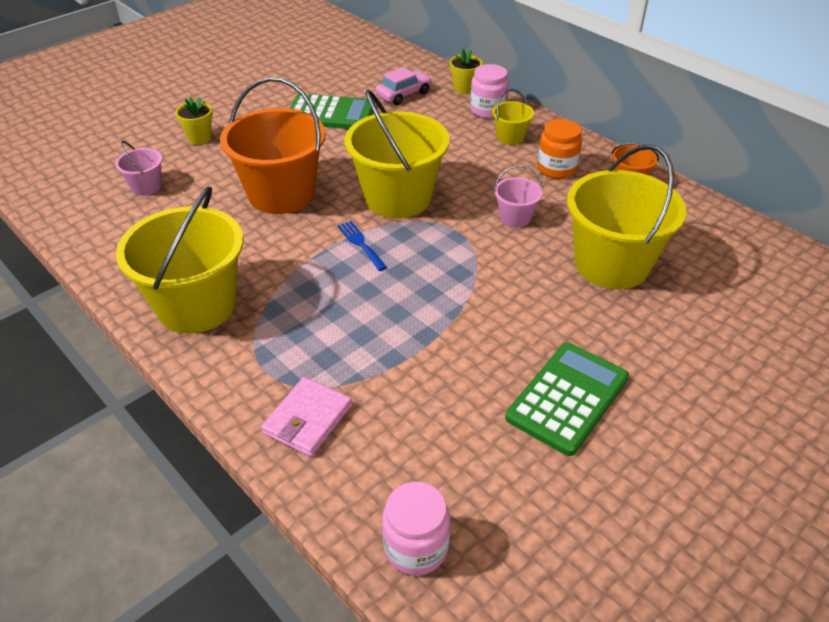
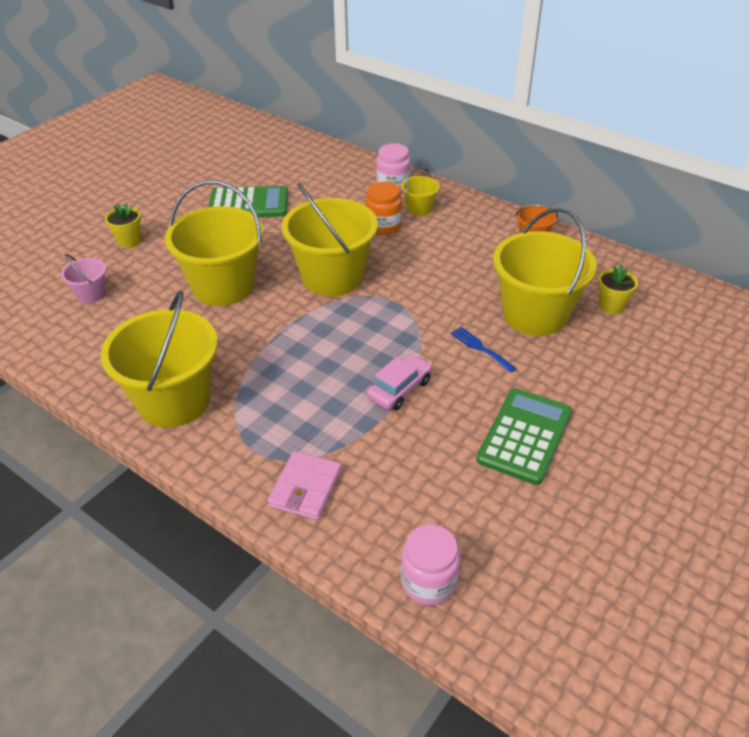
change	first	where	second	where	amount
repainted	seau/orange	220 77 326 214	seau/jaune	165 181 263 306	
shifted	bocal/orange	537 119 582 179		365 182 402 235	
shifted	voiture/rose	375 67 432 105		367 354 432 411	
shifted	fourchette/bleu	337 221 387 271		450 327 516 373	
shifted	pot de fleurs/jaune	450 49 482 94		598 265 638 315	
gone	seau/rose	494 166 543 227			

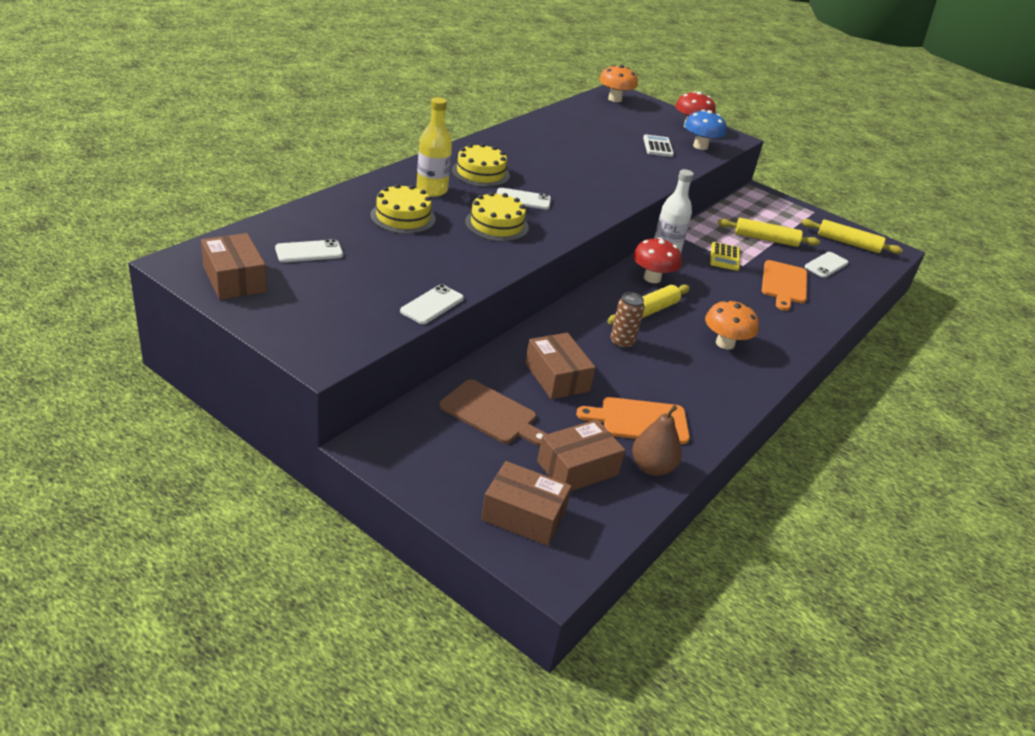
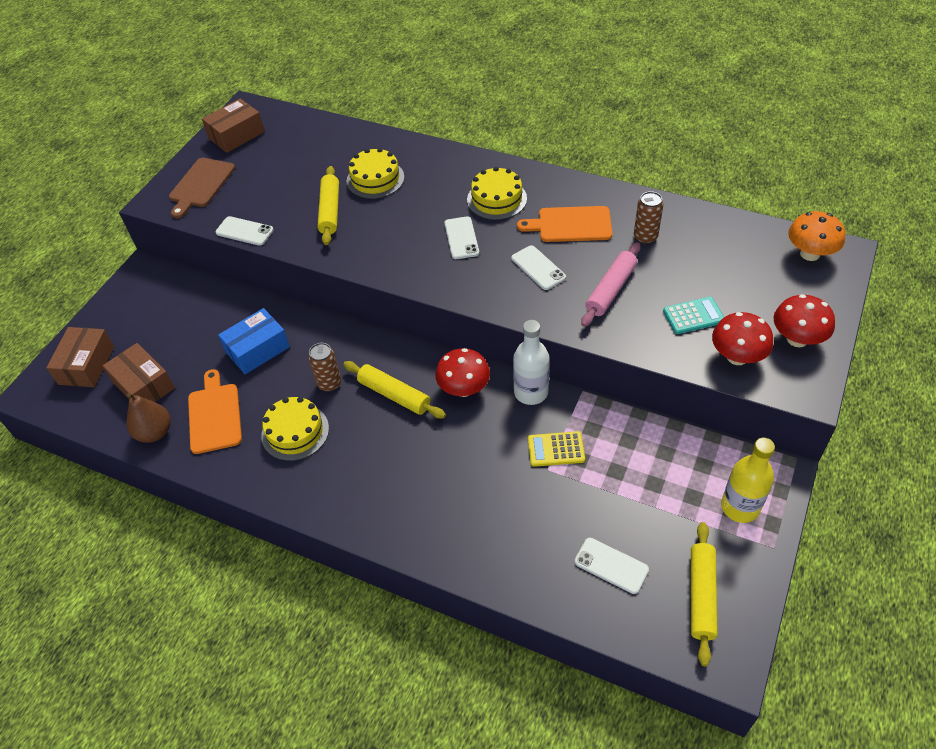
change	first	where	second	where	amount
shifted	planche à découper/marron	439 379 546 446		169 158 235 218	
repainted	boîte/marron	525 333 596 399	boîte/bleu	218 308 290 374	
shifted	gâteau/jaune	465 192 529 241		261 397 329 461	
shifted	rouleau à pâtisserie/jaune	717 218 820 247		318 166 339 245	
shifted	téléphone/blanc	275 239 343 262		511 246 566 290	
shifted	planche à découper/orange	762 260 807 311		517 206 612 242	
new			rouleau à pâtisserie/rose	581 242 641 327	
new			canette/marron	634 191 663 244	
repainted	calculatrice/blanc	643 134 674 157	calculatrice/turquoise	663 297 724 334	
repainted	champignon/bleu	685 110 726 150	champignon/rouge	712 312 773 365	
shifted	bouteille/jaune	416 97 452 197		721 438 775 523	
gone	champignon/orange	705 300 759 350			

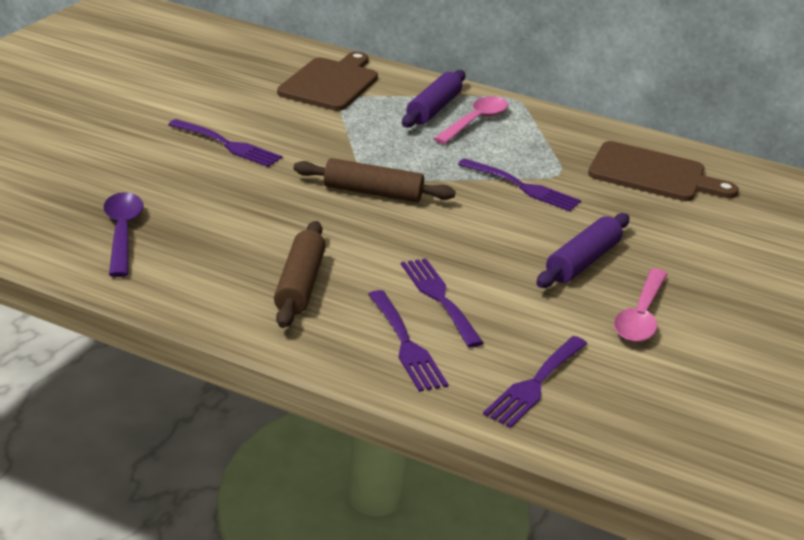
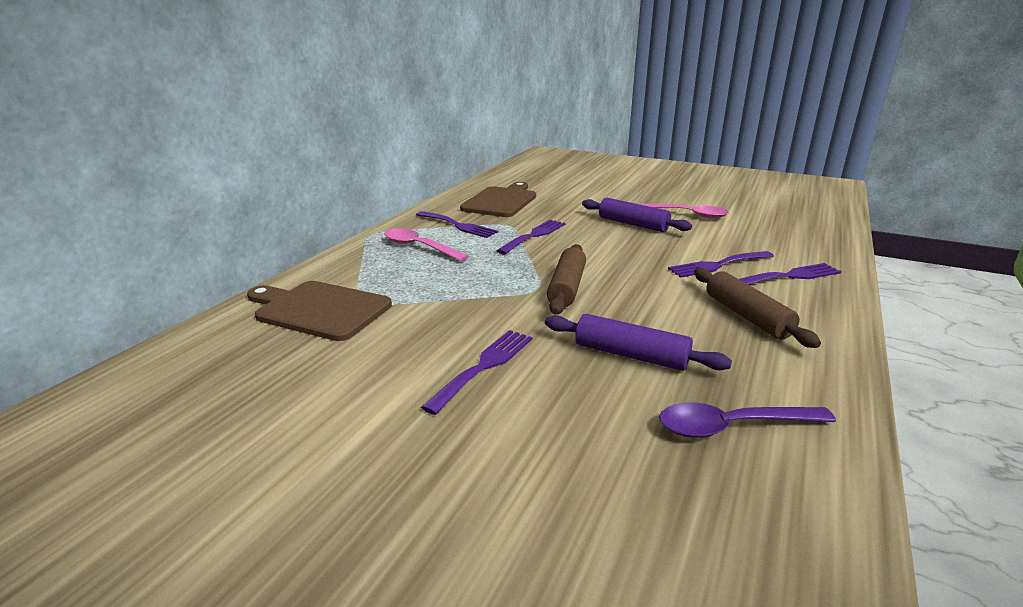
change	first	where	second	where	amount
shifted	fourchette/violet	483 336 587 428		416 211 498 238	
shifted	rouleau à pâtisserie/violet	402 70 466 128		545 314 732 371	
rotated	rouleau à pâtisserie/marron	274 221 326 328		694 268 821 348	60 degrees clockwise

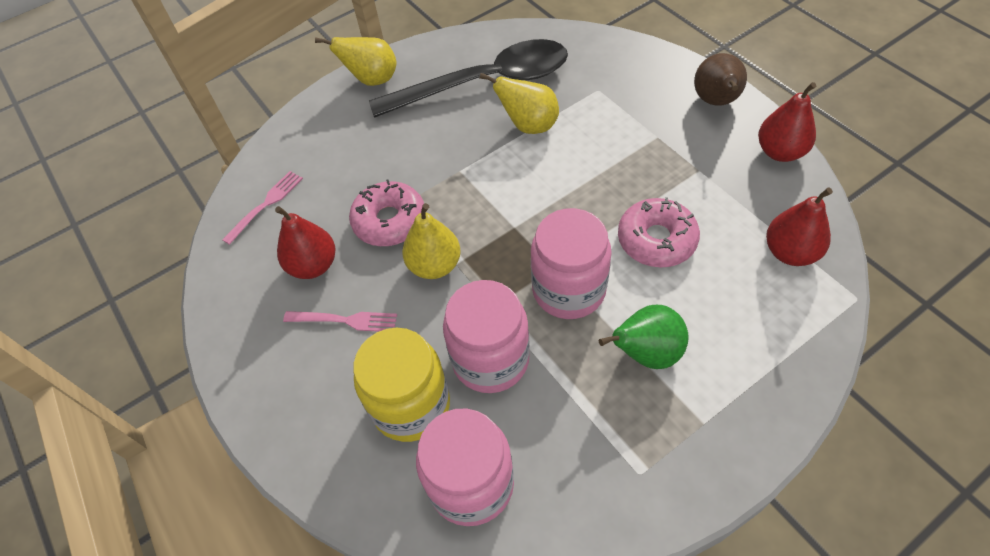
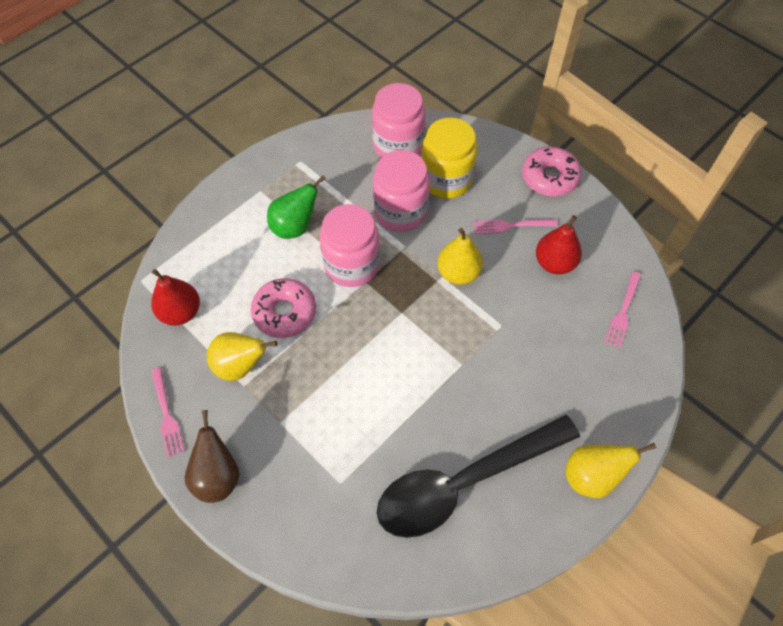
change	first	where	second	where	amount
swapped	poire/rouge	758 82 817 162	fourchette/rose	151 367 185 457	
shifted	poire/jaune	479 73 559 134		207 332 278 381	
shifted	beignet/rose	349 180 424 246		522 147 581 197	

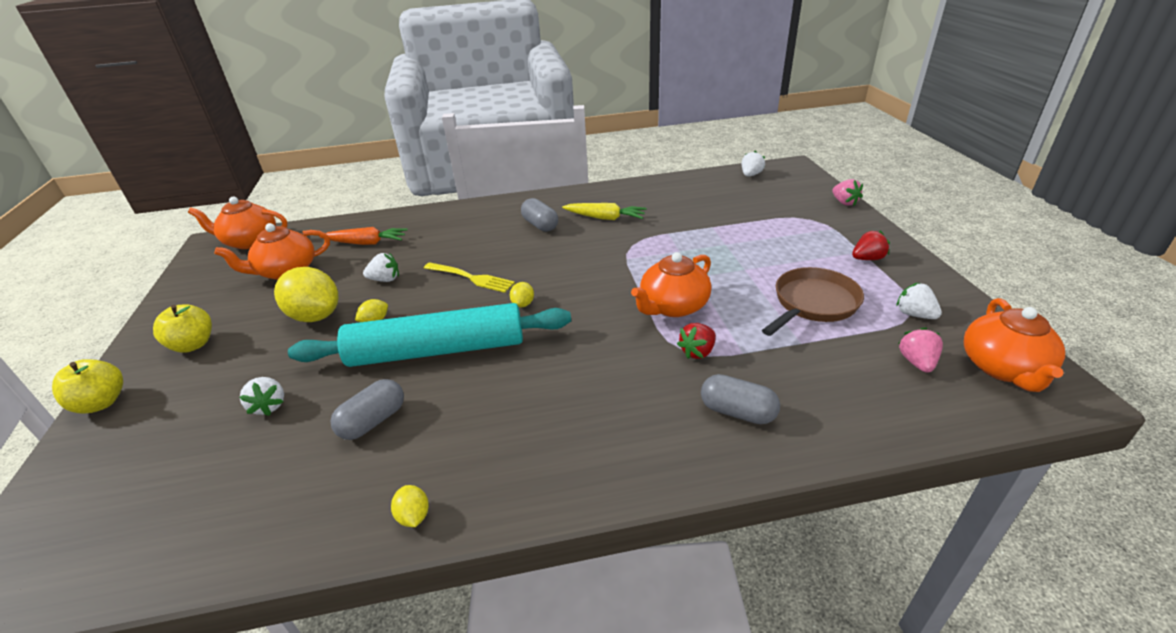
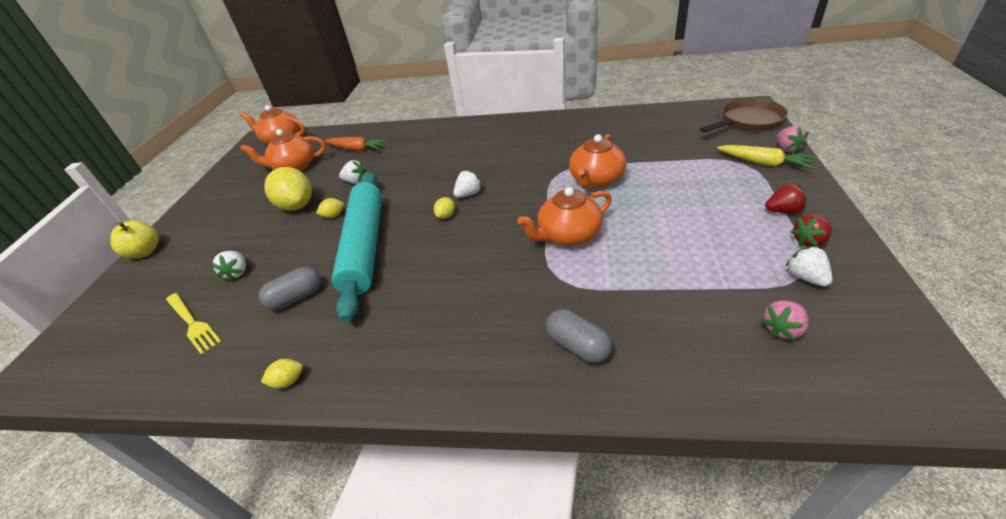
change	first	where	second	where	amount
shifted	fourchette/jaune	424 262 515 293		166 293 222 355	
rotated	citron/jaune	391 485 429 527		261 359 303 388	75 degrees clockwise
rotated	rouleau à pâtisserie/turquoise	288 303 571 367		332 172 382 322	75 degrees clockwise
shifted	fraise/blanc	742 151 765 177		453 170 482 198	
shifted	théière/orange	964 298 1065 392		569 134 626 189	
shifted	poêle/marron	762 267 864 336		700 98 788 132	
shifted	carotte/jaune	562 203 646 220		717 145 816 169	
rotated	fraise/rose	898 327 943 373		761 300 809 341	150 degrees counterclockwise
shifted	fraise/rouge	677 323 716 359		790 214 832 247	
gone	pomme/jaune	153 304 212 353			
gone	gélule/gris	521 198 558 232			

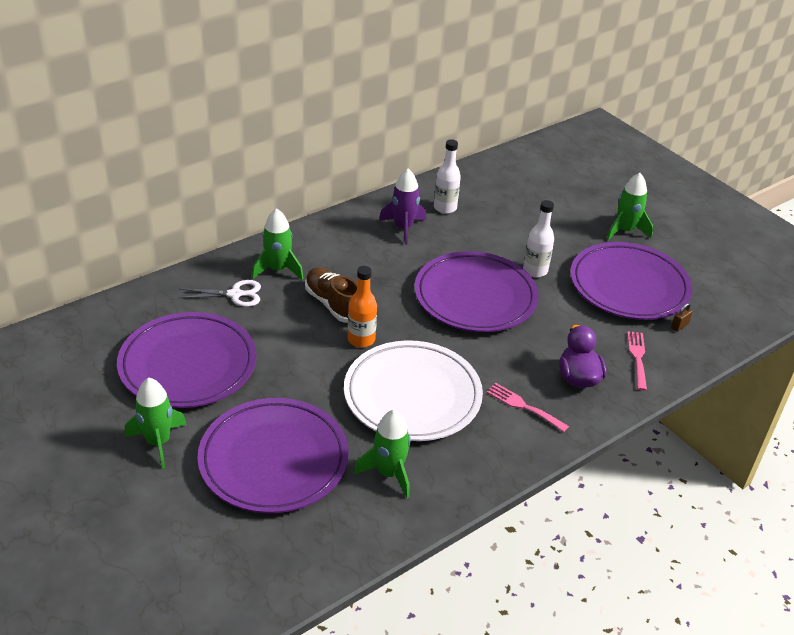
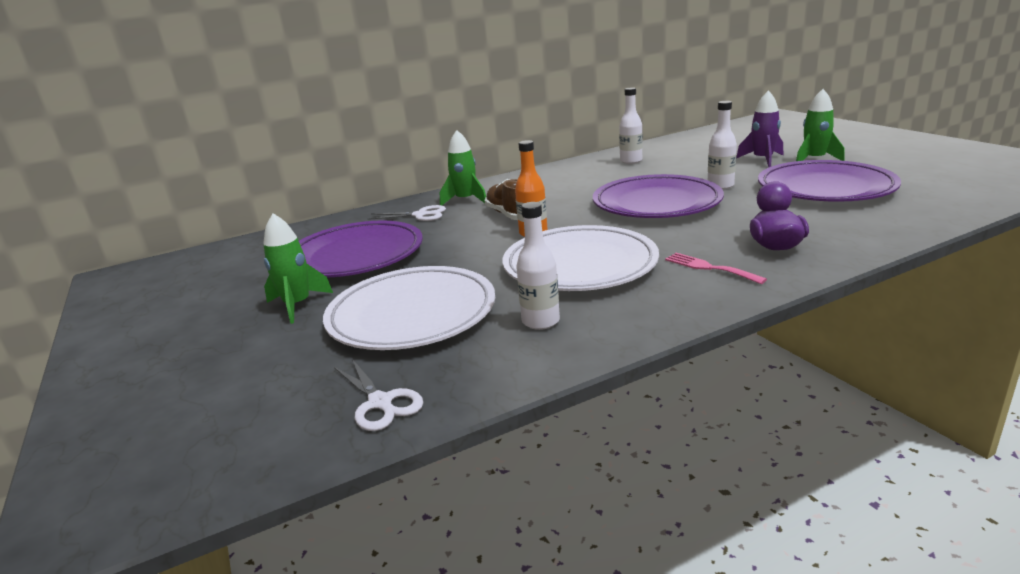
change	first	where	second	where	amount
repainted	assiette/violet	197 398 349 513	assiette/blanc	323 266 495 350	
new			ciseaux/blanc	334 359 423 431	
swapped	fusée/vert	354 410 411 498	bouteille/blanc	516 202 560 330	
shifted	fusée/violet	379 169 426 245		736 90 783 167	
gone	fourchette/rose	627 331 647 391			
gone	cadenas/marron	671 303 693 332			

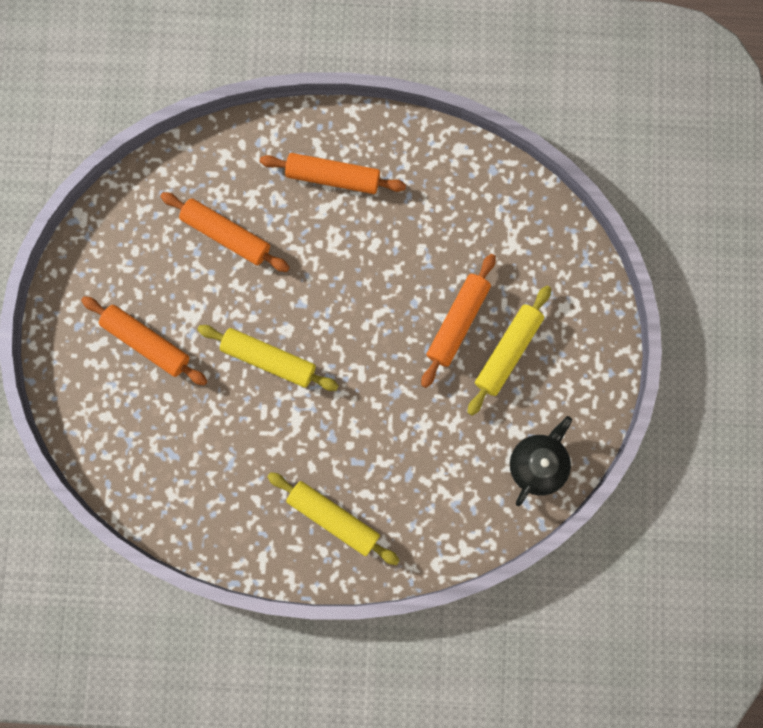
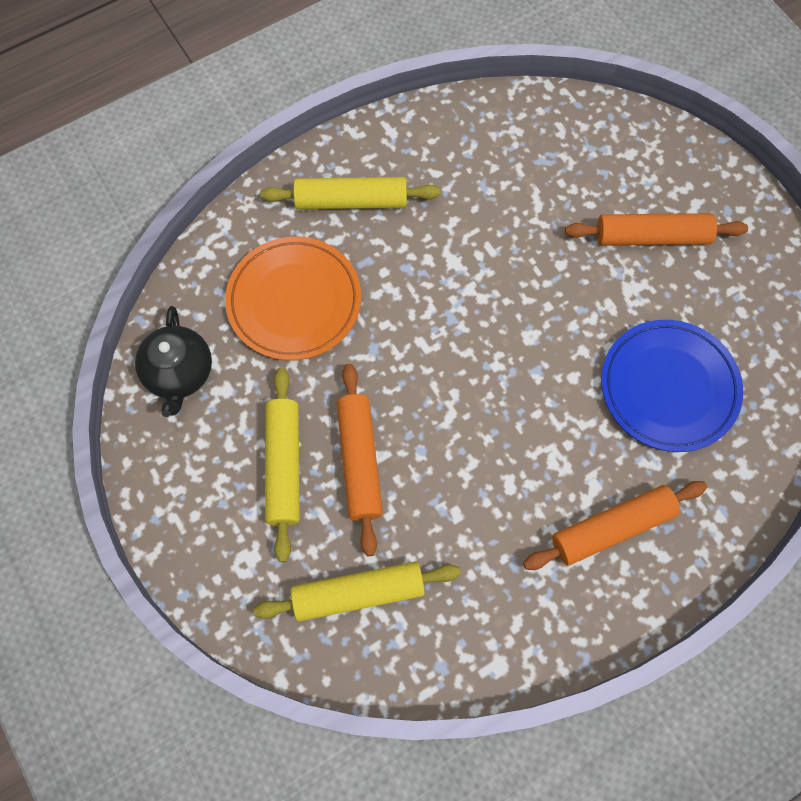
change	first	where	second	where	amount
new			assiette/orange	225 237 361 360	
shifted	rouleau à pâtisserie/jaune	197 325 339 391		253 562 461 622	
swapped	rouleau à pâtisserie/orange	160 192 290 272	assiette/bleu	601 320 743 452	

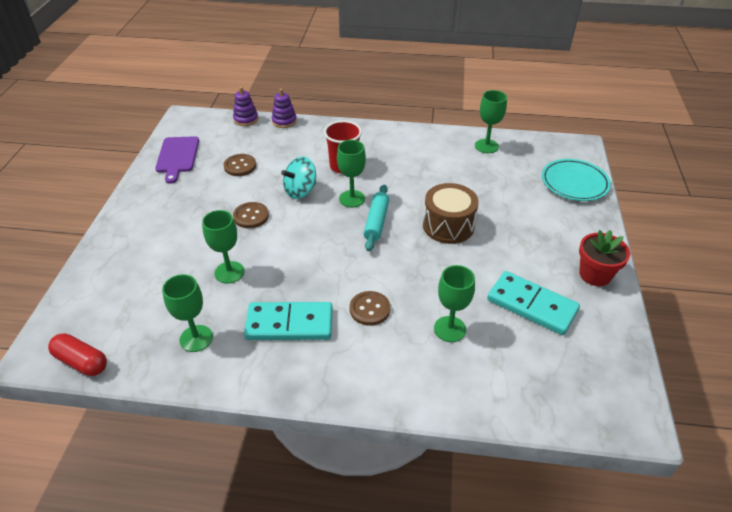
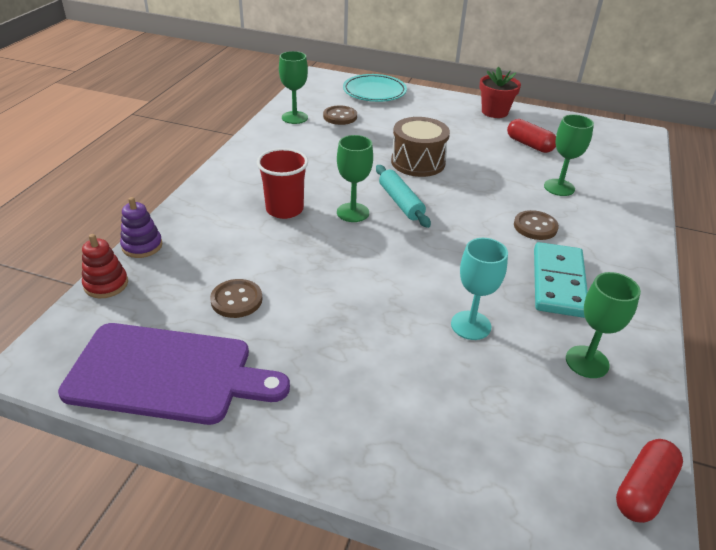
change	first	where	second	where	amount
scaled	planche à découper/violet	155 136 199 184		58 323 290 425	x1.58
repainted	jouet à empiler/violet	233 87 258 126	jouet à empiler/rouge	82 234 128 298	
shifted	bouton/marron	233 202 269 228		323 105 357 125	
rotated	rouleau à pâtisserie/turquoise	364 184 389 251		376 165 431 228	45 degrees clockwise
repainted	verre à pied/vert	202 210 245 284	verre à pied/turquoise	451 238 508 340	
swapped	domino/turquoise	487 271 580 335	gélule/rouge	507 119 556 153	
gone	toupie/turquoise	281 157 316 199			

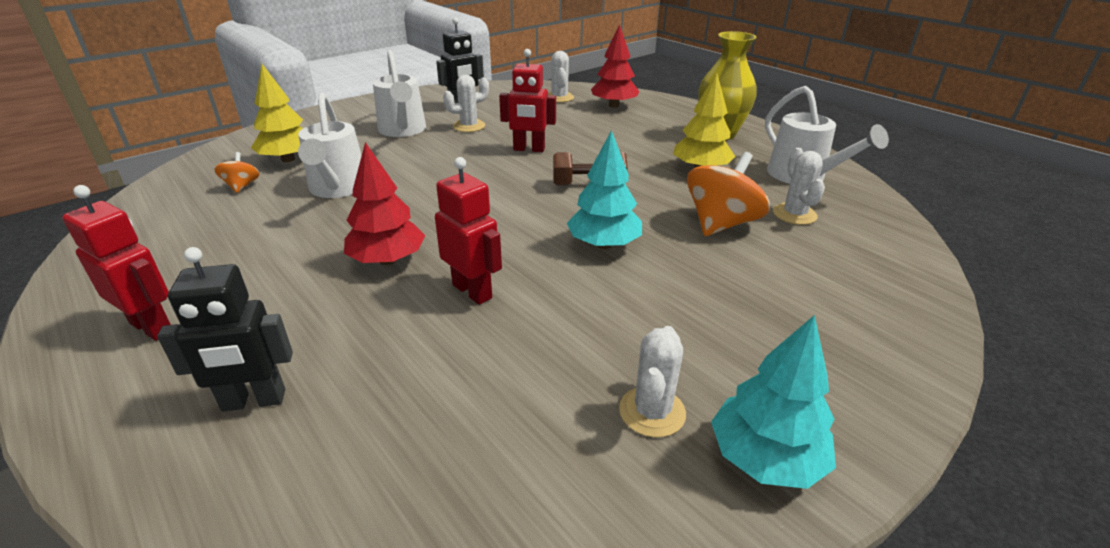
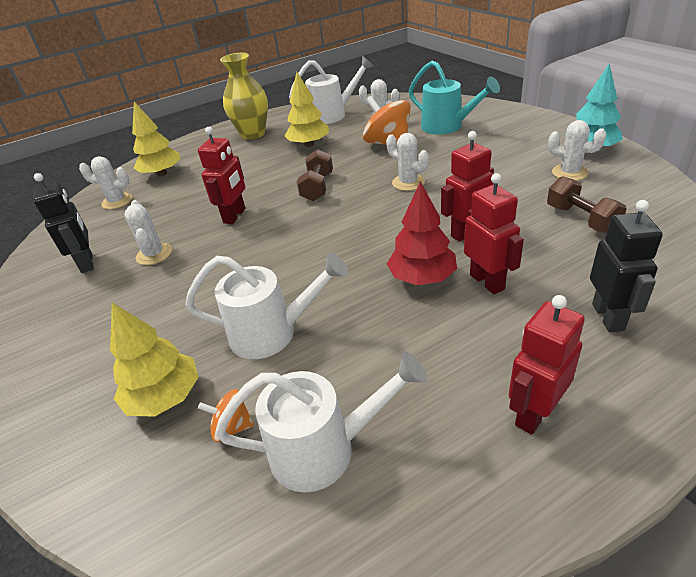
change	first	where	second	where	amount
repainted	arbre/rouge	591 24 640 108	arbre/jaune	132 102 181 176	
shifted	arrosoir/blanc	373 50 426 137		215 352 428 492	
swapped	arbre/turquoise	567 130 642 249	cactus/blanc	386 133 429 191	
new			arrosoir/turquoise	409 60 500 135	
new			robot/rouge	464 173 524 294	
new			haltère/marron	547 176 627 234	

